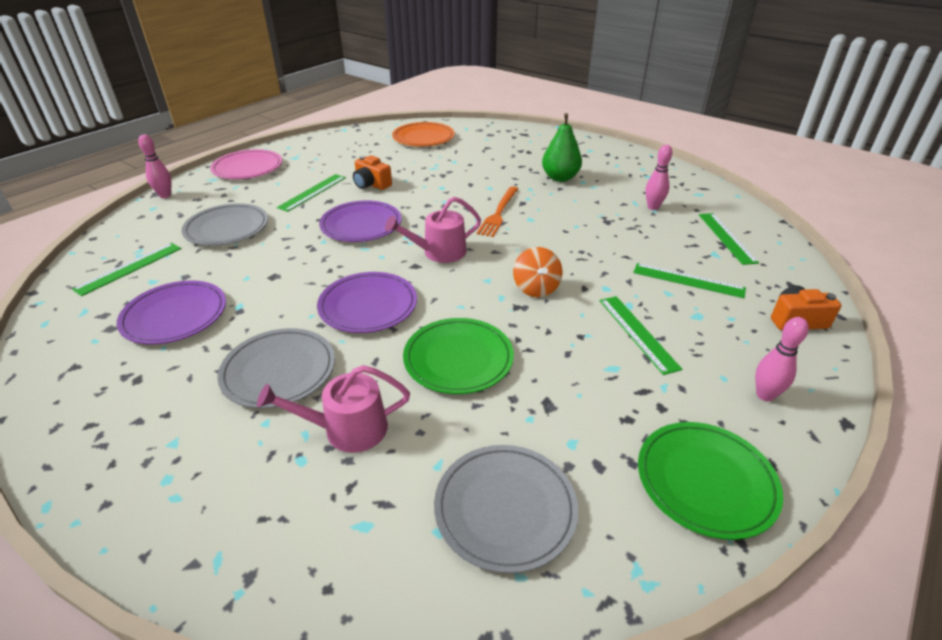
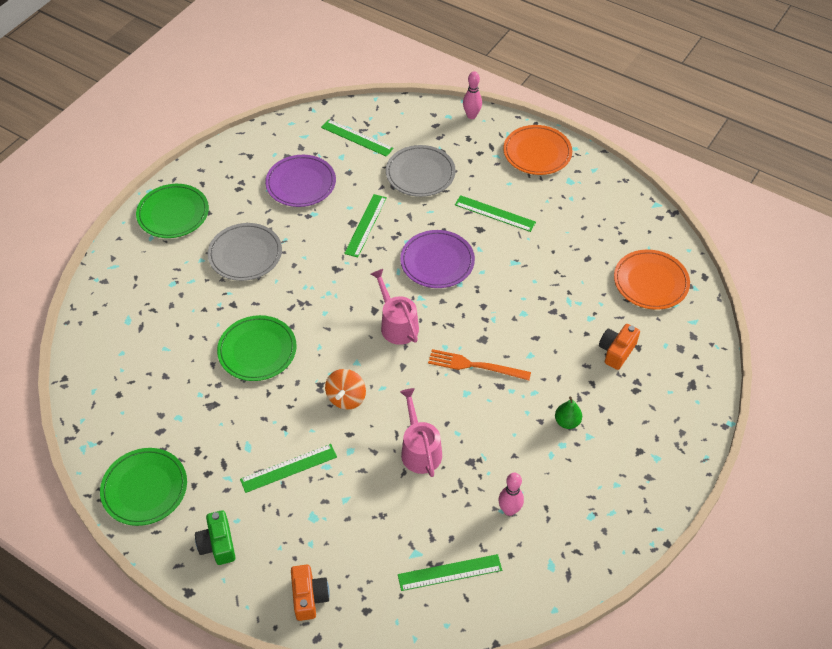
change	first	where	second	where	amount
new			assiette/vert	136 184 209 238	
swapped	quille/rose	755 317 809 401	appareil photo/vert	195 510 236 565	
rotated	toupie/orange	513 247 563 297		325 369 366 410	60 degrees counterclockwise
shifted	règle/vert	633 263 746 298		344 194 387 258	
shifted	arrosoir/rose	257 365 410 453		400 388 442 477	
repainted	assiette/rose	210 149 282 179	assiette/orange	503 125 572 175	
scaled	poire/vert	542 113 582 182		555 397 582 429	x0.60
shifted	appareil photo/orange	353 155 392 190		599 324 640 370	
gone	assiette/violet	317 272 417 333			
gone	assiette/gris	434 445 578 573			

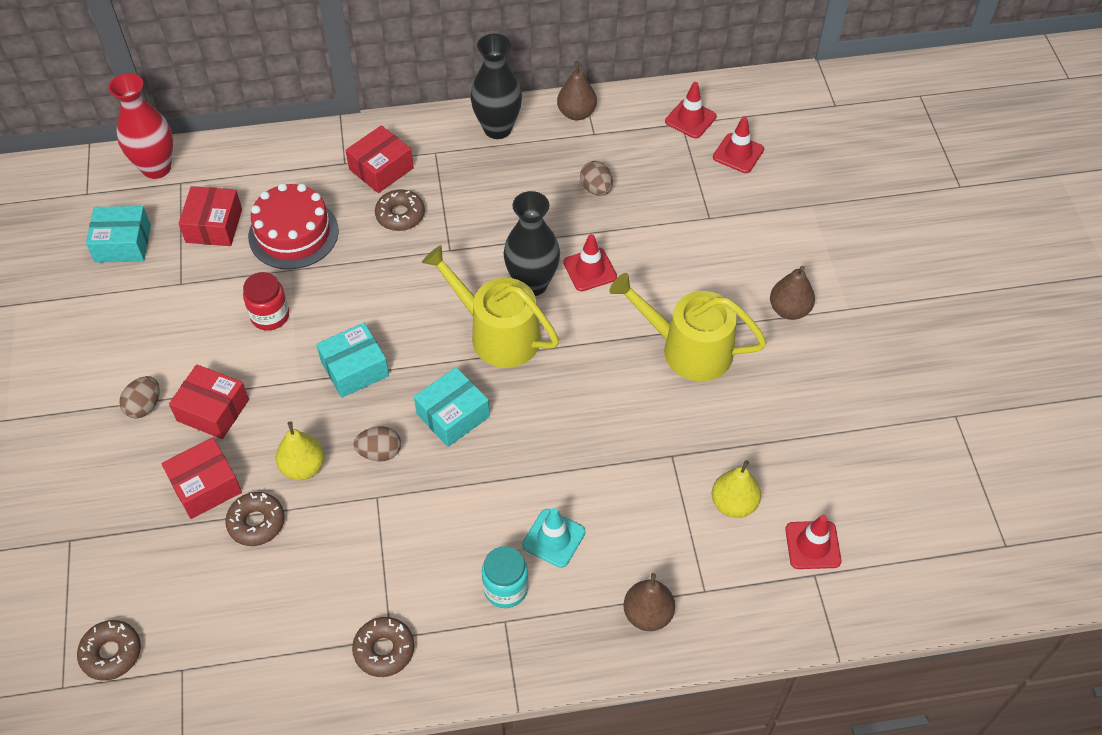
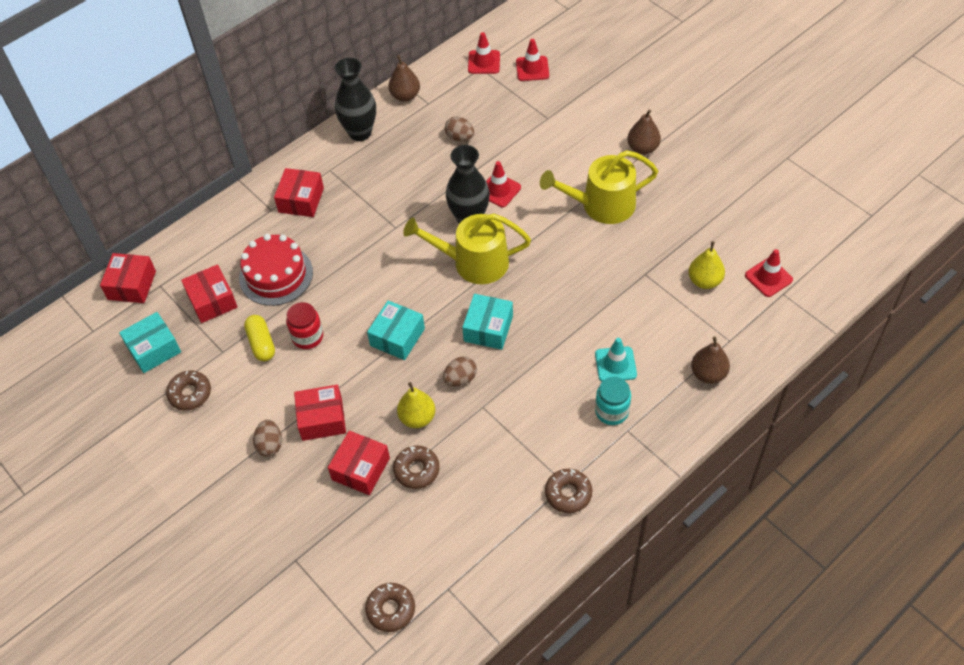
change	first	where	second	where	amount
swapped	vase/rouge	108 73 173 179	boîte/rouge	100 253 156 303	
shifted	beignet/marron	375 189 425 231		166 371 211 410	
new			gélule/jaune	244 315 275 361	

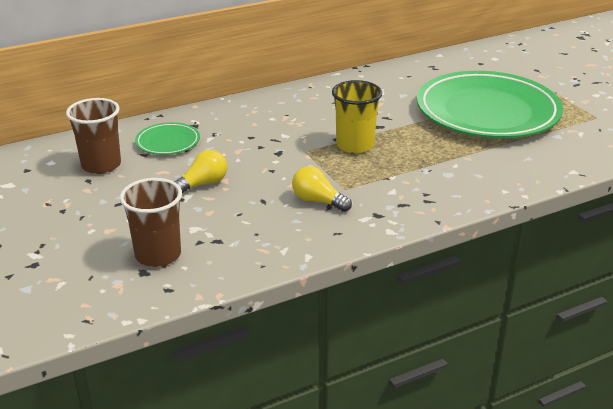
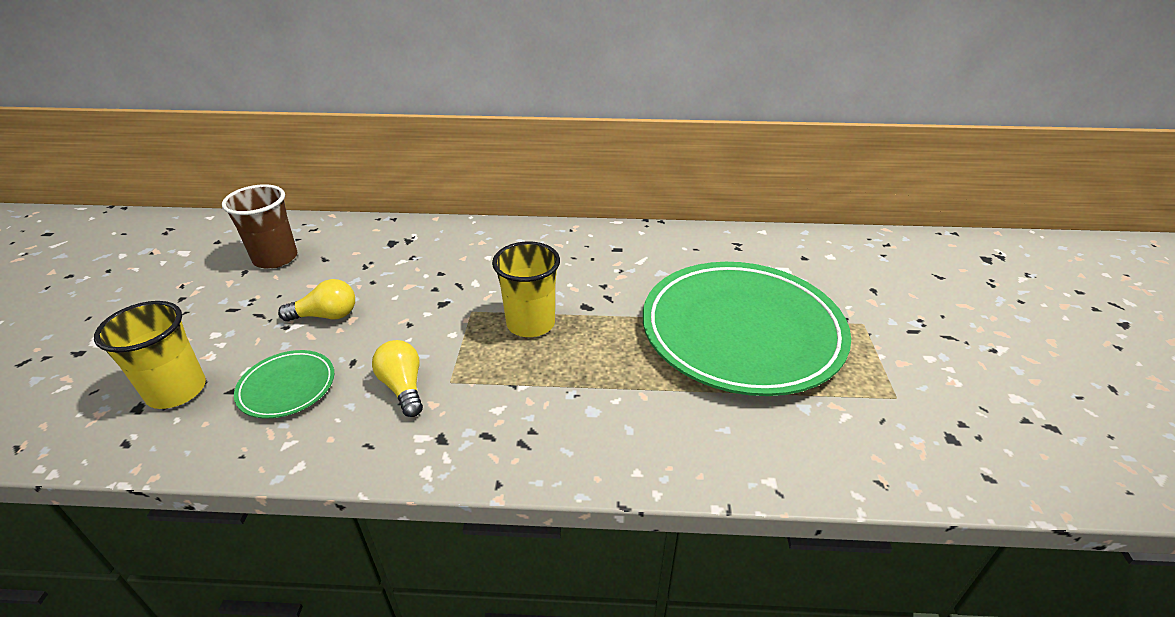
change	first	where	second	where	amount
repainted	gobelet/marron	120 178 182 267	gobelet/jaune	94 301 206 409	
shifted	assiette/vert	135 122 200 155		234 350 334 419	

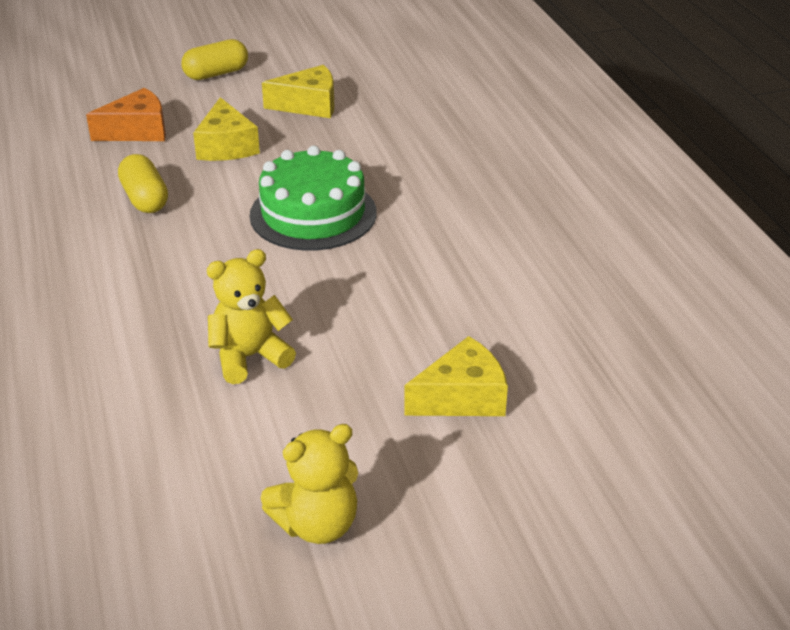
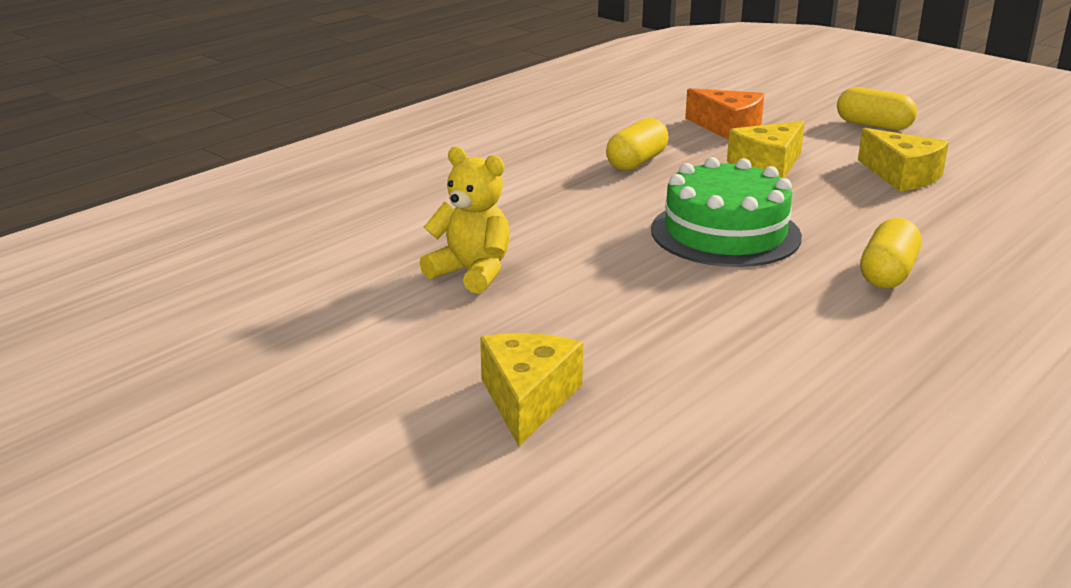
change	first	where	second	where	amount
rotated	fromage/jaune	404 336 508 416		480 333 583 446	120 degrees counterclockwise
new			gélule/jaune	860 218 921 288	
gone	ours en peluche/jaune	261 424 358 544			

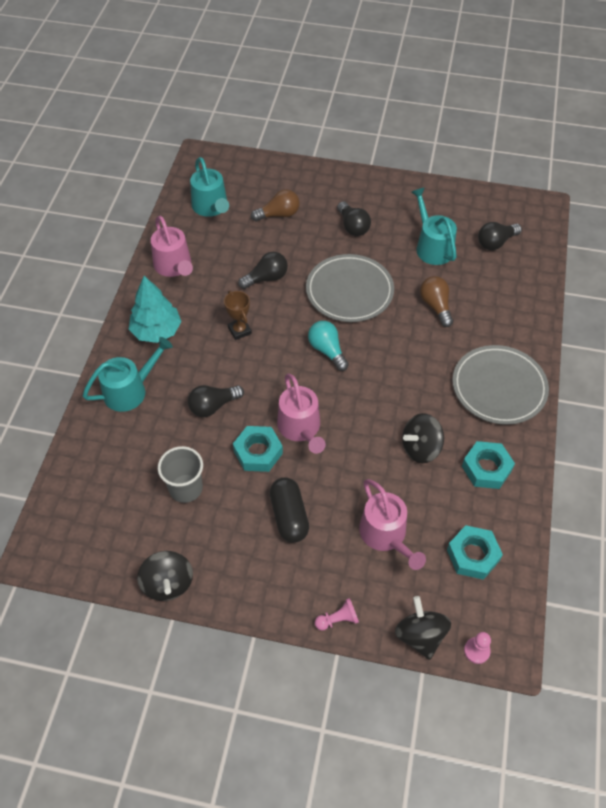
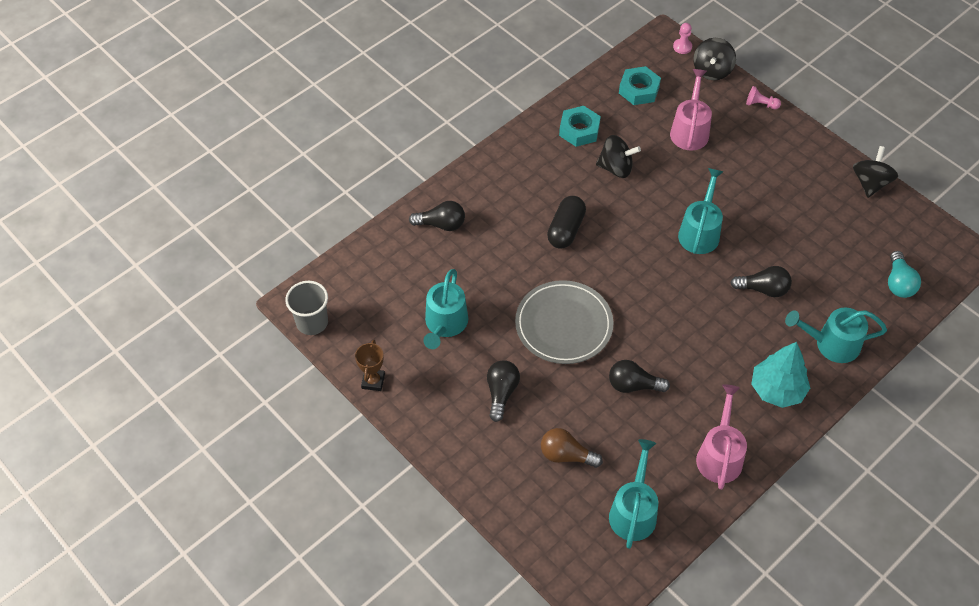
change	first	where	second	where	amount
shifted	gobelet/gris	158 446 203 503		285 281 328 335	
shifted	trophée/marron	224 291 252 340		355 340 385 391	
shifted	ampoule/noir	478 222 522 250		409 201 465 231	
shifted	gélule/noir	270 477 309 543		547 196 586 249	
repainted	arrosoir/rose	277 374 326 454	arrosoir/turquoise	678 168 723 254	
shifted	ampoule/turquoise	308 321 349 371		888 251 921 298	
gone	écrou/turquoise	233 426 283 472			
gone	ampoule/marron	420 276 453 327			
gone	assiette/gris	452 345 549 425			

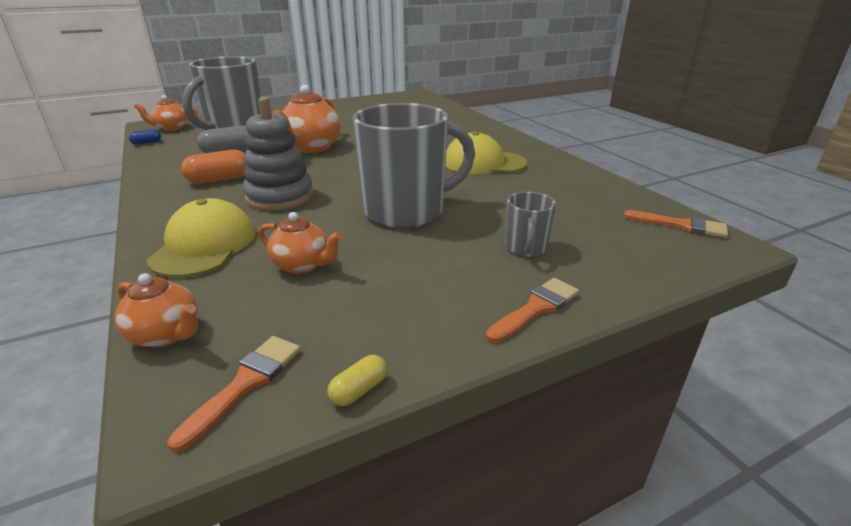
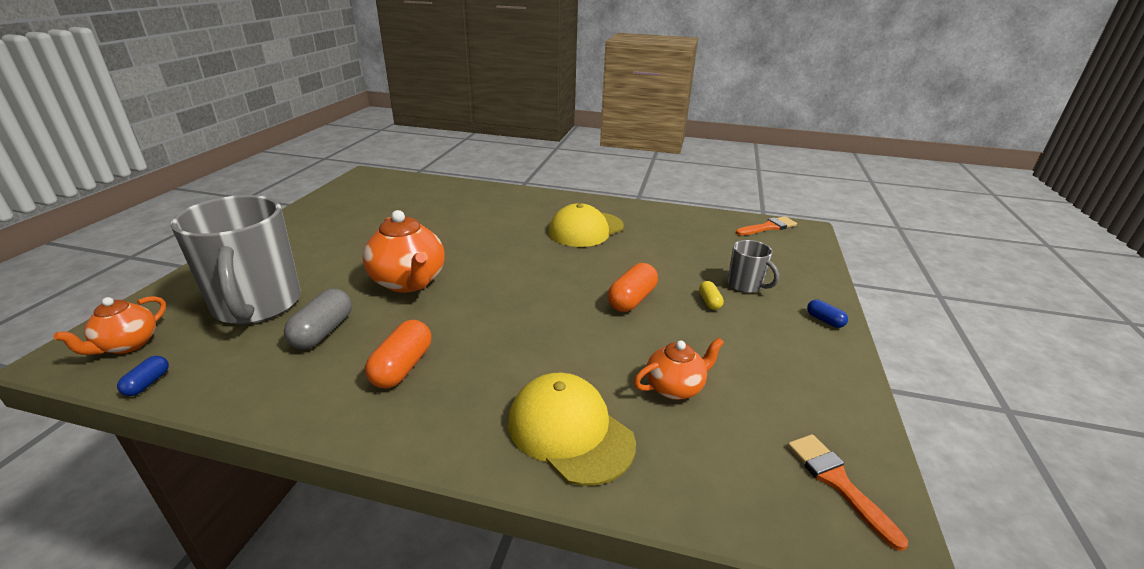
change	first	where	second	where	amount
swapped	tasse/gris	352 103 475 228	gélule/orange	607 263 658 312	
shifted	gélule/jaune	327 355 387 406		699 281 724 310	
swapped	pinceau/orange	486 278 579 343	gélule/bleu	807 300 848 328	
gone	théière/orange	115 273 198 347			
gone	jouet à empiler/gris	243 97 314 211			

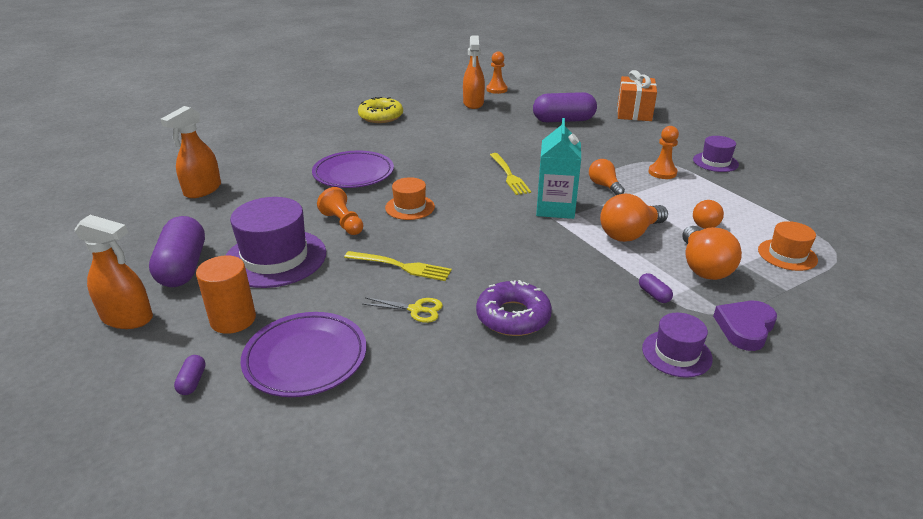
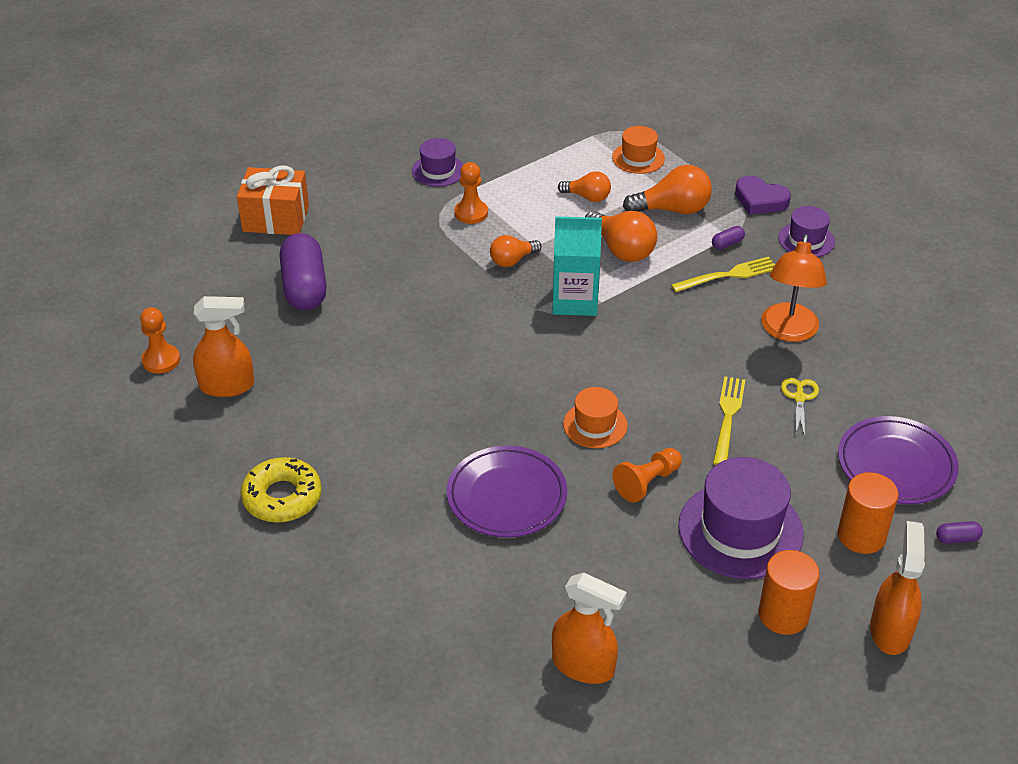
change	first	where	second	where	amount
shifted	fourchette/jaune	490 153 531 195		671 257 775 292	
swapped	gélule/violet	149 216 205 287	cylindre/orange	758 550 819 635	
swapped	beignet/violet	476 280 552 336	lampe/orange	761 234 827 342	

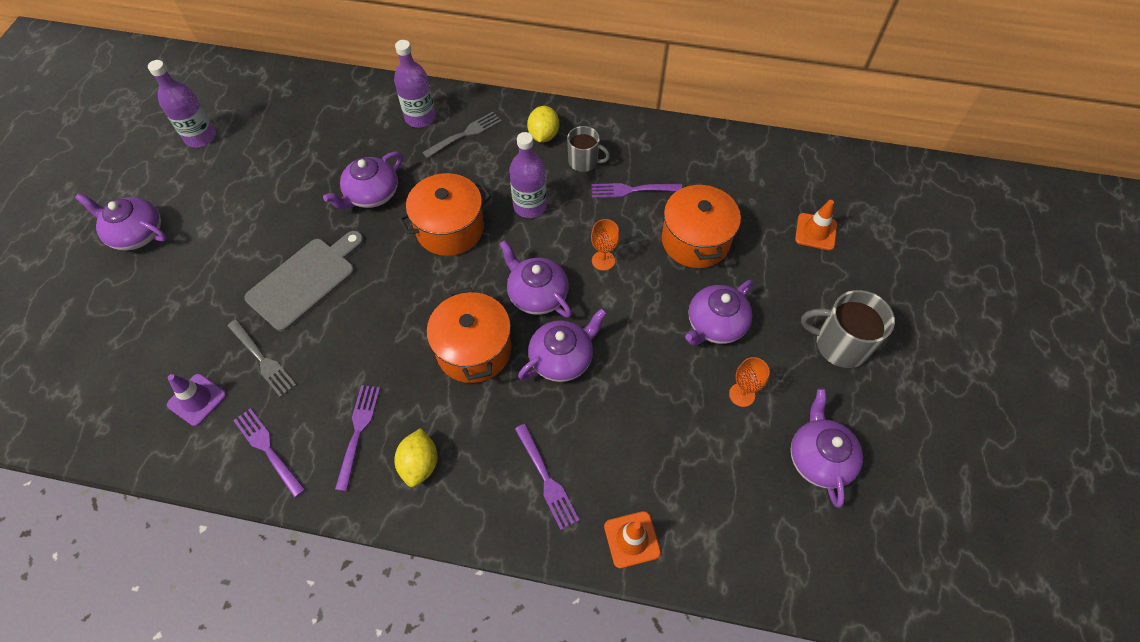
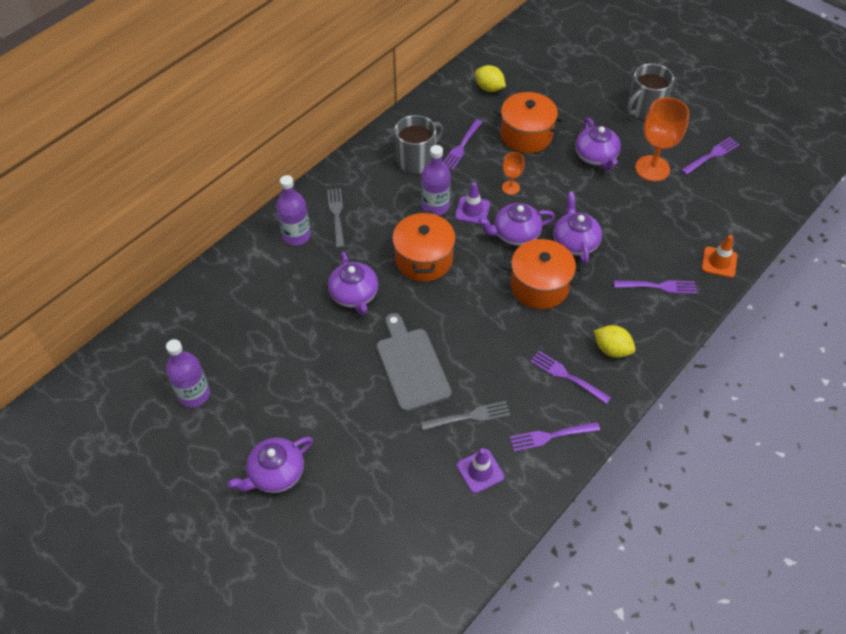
change	first	where	second	where	amount
scaled	tasse/gris	567 126 610 172		394 115 443 174	x1.56
new			cône de chantier/violet	455 183 490 225	
shifted	citron/jaune	527 106 559 142		475 65 506 92	
scaled	verre à pied/orange	729 357 770 407		635 97 689 181	x1.93
swapped	théière/violet	791 389 863 508	fourchette/violet	681 137 740 175	
gone	cône de chantier/orange	795 200 837 250			

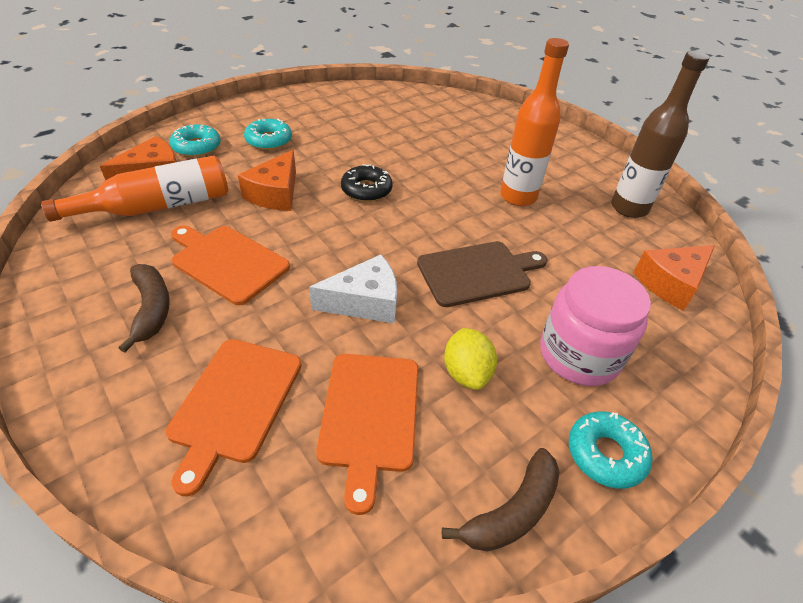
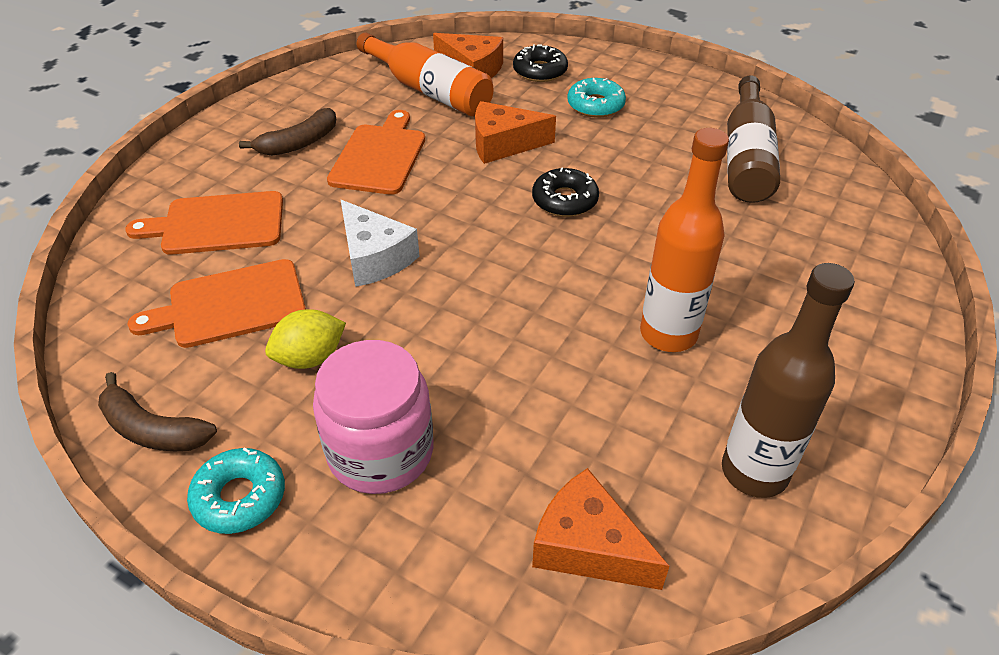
change	first	where	second	where	amount
repainted	beignet/turquoise	170 124 221 157	beignet/noir	513 44 568 82	
new			bouteille/marron	727 75 780 203	
gone	planche à découper/marron	417 241 547 307			

